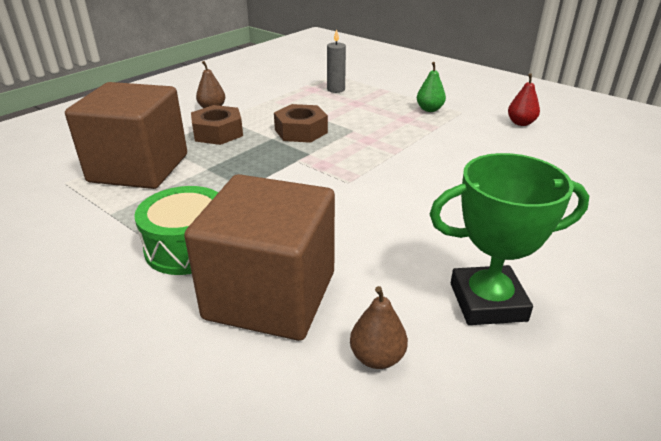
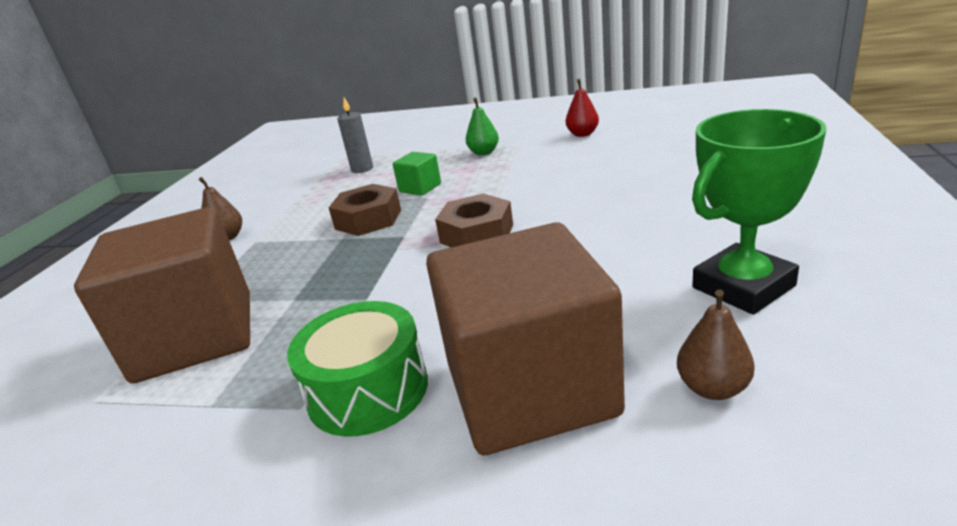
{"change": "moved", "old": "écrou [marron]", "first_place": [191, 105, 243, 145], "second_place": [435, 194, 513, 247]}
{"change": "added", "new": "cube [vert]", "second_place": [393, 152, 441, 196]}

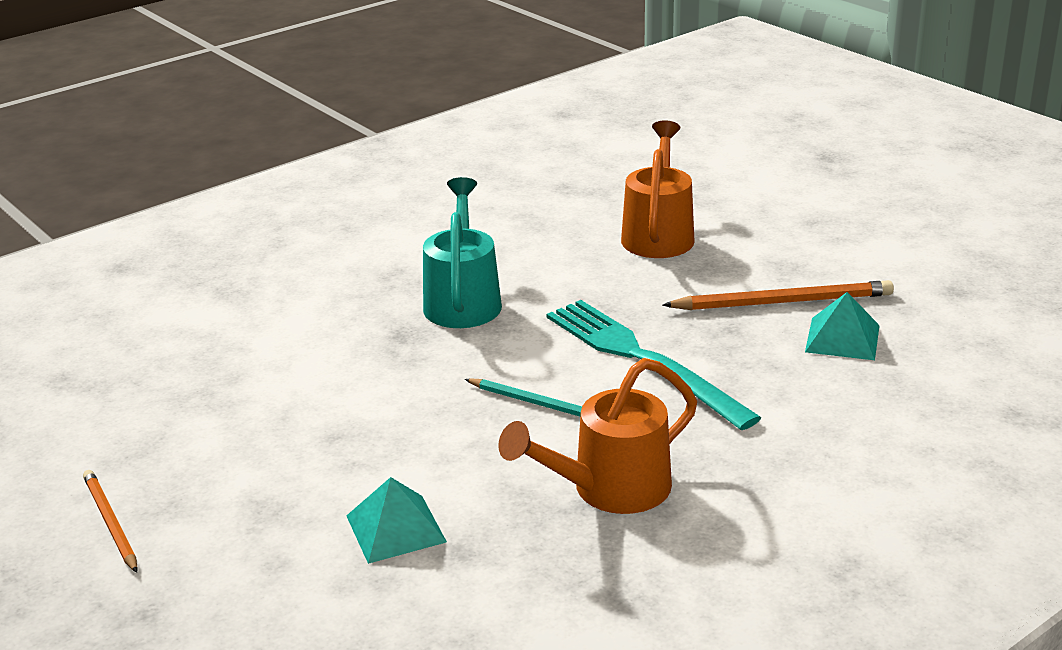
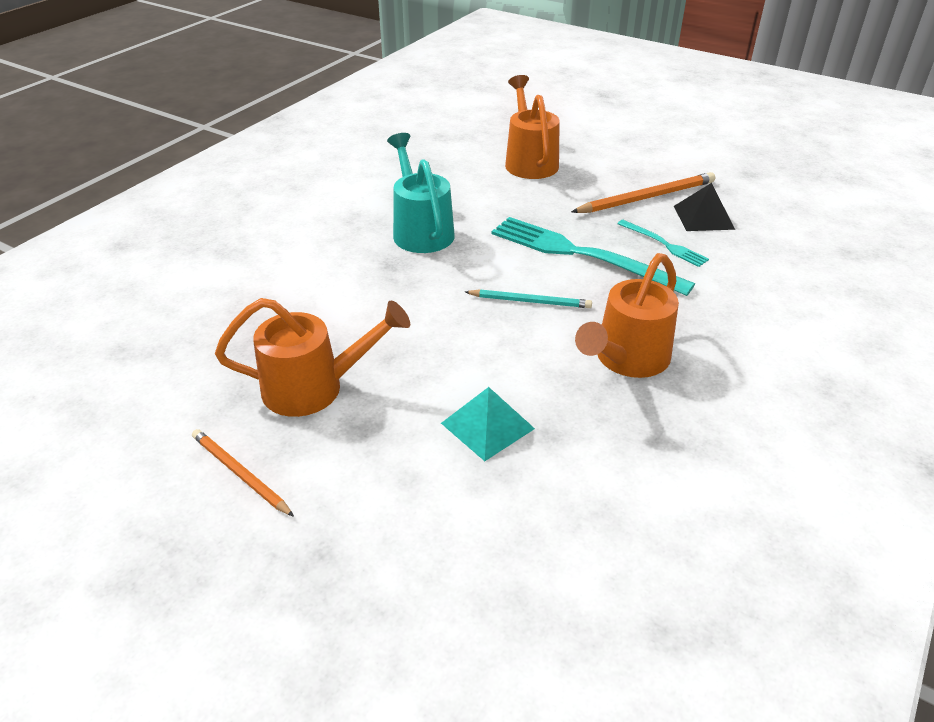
{"change": "recoloured", "old": "pyramide [turquoise]", "new": "pyramide [noir]", "first_place": [805, 292, 880, 360], "second_place": [674, 183, 735, 231]}
{"change": "added", "new": "fourchette [turquoise]", "second_place": [617, 220, 709, 267]}
{"change": "added", "new": "arrosoir [orange]", "second_place": [215, 298, 410, 417]}

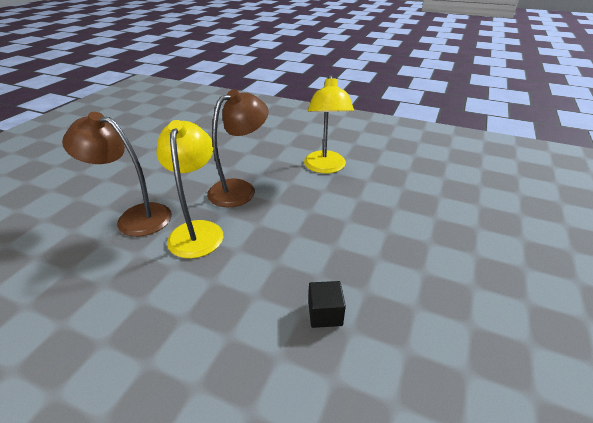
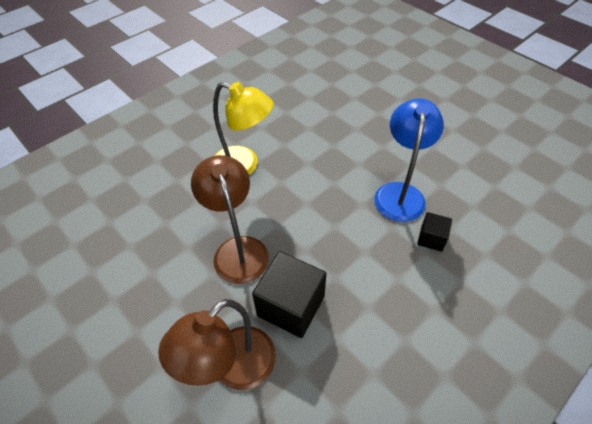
{"change": "replaced", "old": "lampe [jaune]", "new": "cube [noir]", "first_place": [157, 120, 223, 259], "second_place": [252, 251, 326, 338]}
{"change": "added", "new": "lampe [bleu]", "second_place": [374, 99, 444, 222]}

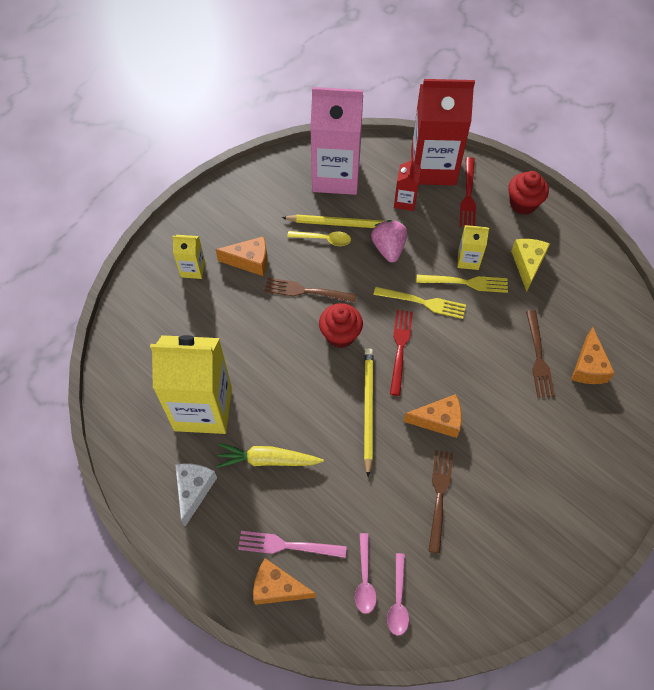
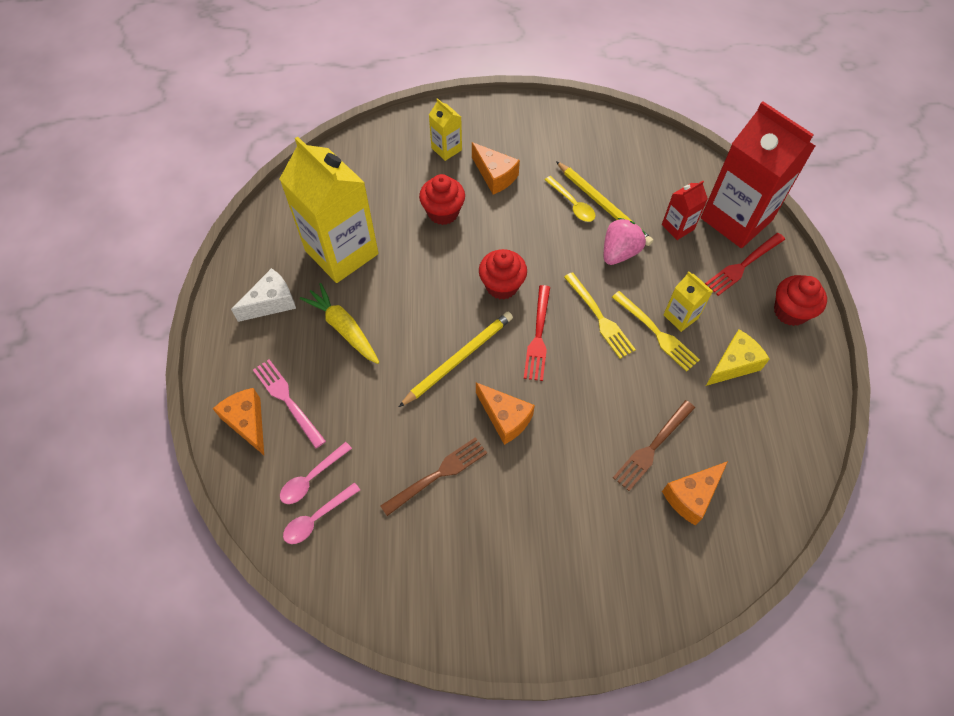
{"change": "removed", "old": "brique de lait [rose]", "first_place": [310, 87, 363, 195]}
{"change": "removed", "old": "fourchette [marron]", "first_place": [264, 277, 357, 303]}
{"change": "turned", "old": "fourchette [rouge]", "first_place": [390, 310, 413, 396], "second_place": [524, 285, 550, 381], "degrees": 135}
{"change": "added", "new": "muffin [rouge]", "second_place": [419, 174, 465, 225]}

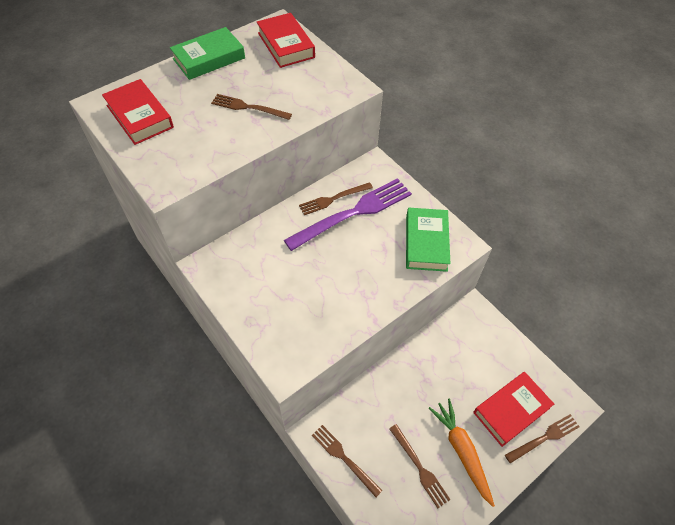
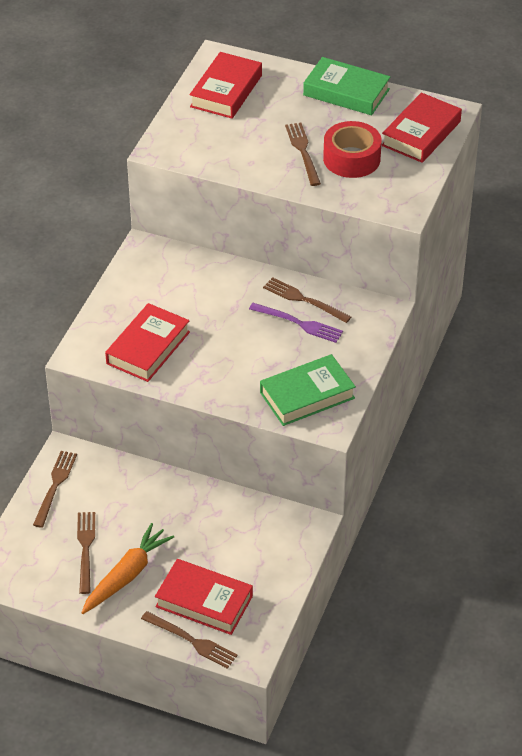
{"change": "resized", "old": "fourchette [violet]", "first_place": [284, 178, 412, 251], "second_place": [249, 303, 343, 343], "factor": 0.56}
{"change": "turned", "old": "fourchette [marron]", "first_place": [389, 424, 450, 508], "second_place": [77, 512, 95, 594], "degrees": 150}
{"change": "added", "new": "ruban adhésif [rouge]", "second_place": [323, 121, 382, 178]}
{"change": "added", "new": "livre [rouge]", "second_place": [105, 303, 190, 382]}

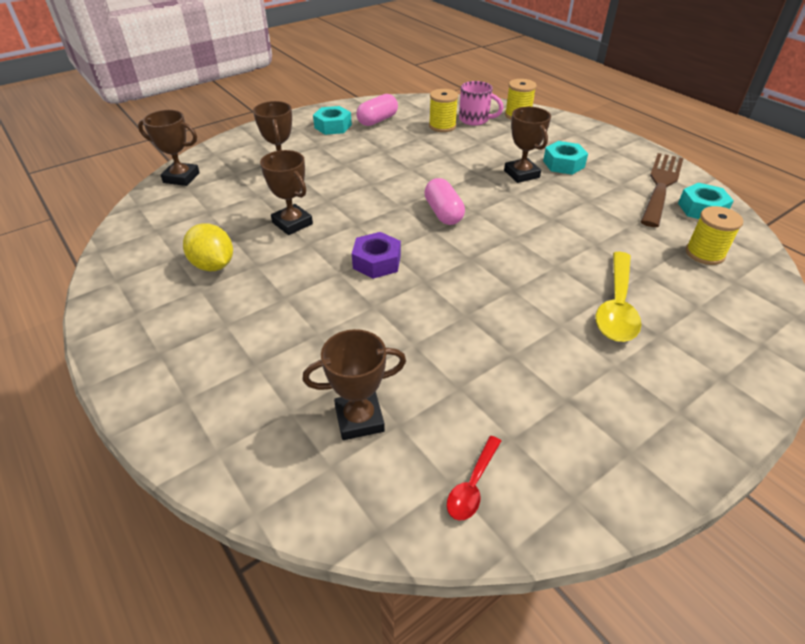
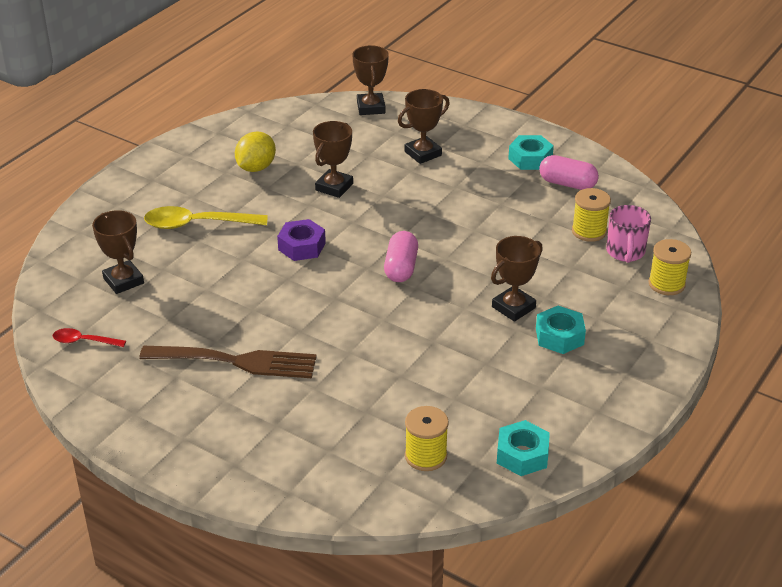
{"change": "moved", "old": "fourchette [marron]", "first_place": [641, 153, 683, 227], "second_place": [139, 346, 317, 378]}
{"change": "turned", "old": "gélule [rose]", "first_place": [424, 178, 465, 225], "second_place": [384, 231, 418, 282], "degrees": -45}
{"change": "moved", "old": "cuillère [jaune]", "first_place": [595, 252, 641, 342], "second_place": [144, 206, 268, 229]}

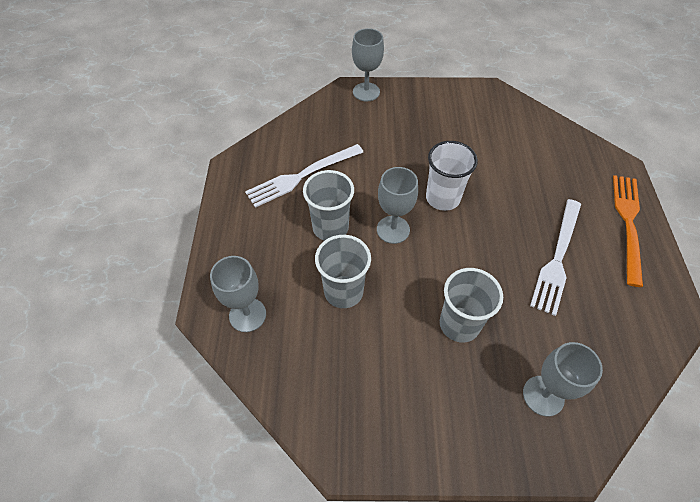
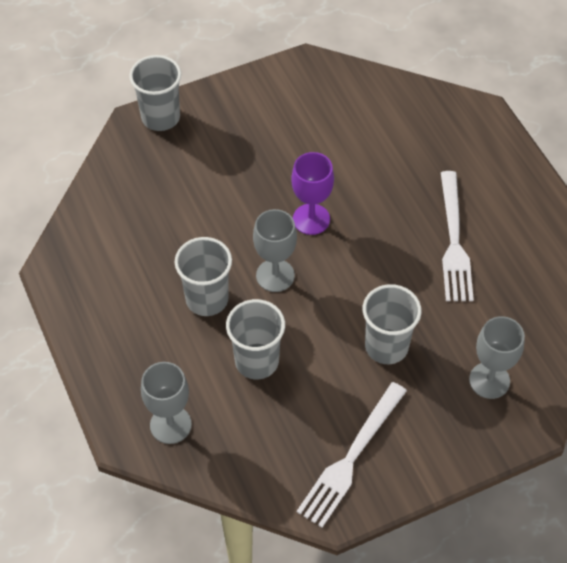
{"change": "replaced", "old": "verre à pied [gris]", "new": "gobelet [gris]", "first_place": [352, 28, 384, 101], "second_place": [129, 55, 181, 131]}
{"change": "replaced", "old": "gobelet [blanc]", "new": "verre à pied [violet]", "first_place": [426, 141, 478, 211], "second_place": [291, 152, 334, 235]}
{"change": "moved", "old": "fourchette [blanc]", "first_place": [245, 144, 363, 208], "second_place": [297, 382, 407, 528]}
{"change": "removed", "old": "fourchette [orange]", "first_place": [613, 175, 643, 287]}

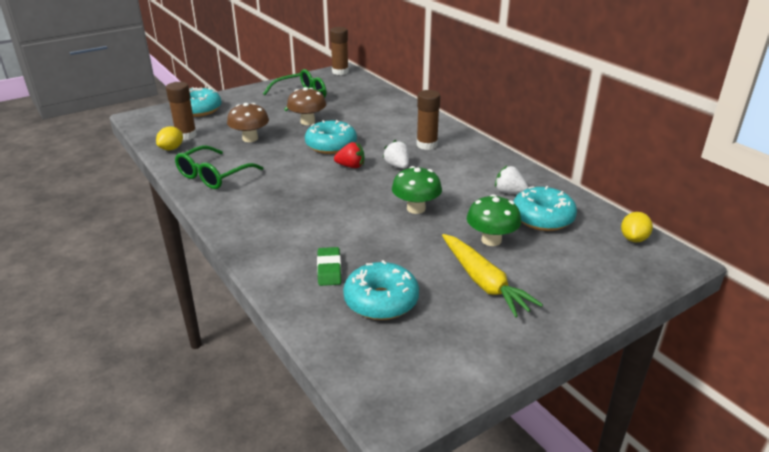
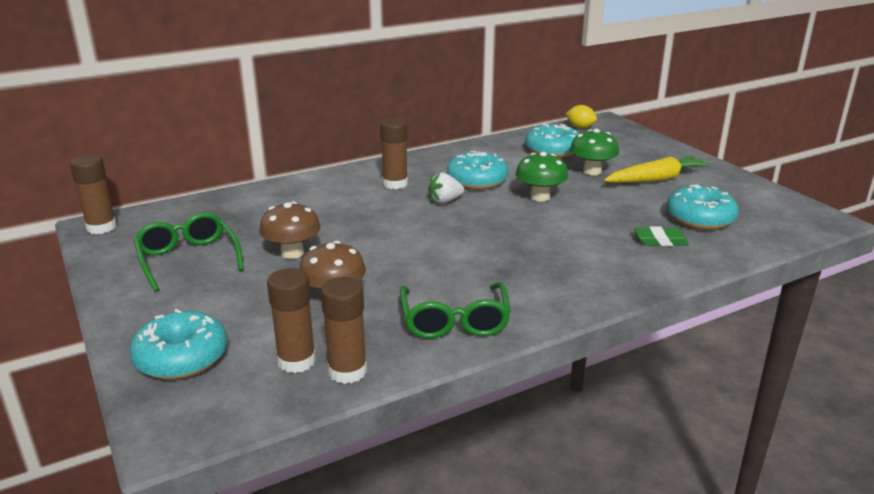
{"change": "moved", "old": "beignet [turquoise]", "first_place": [305, 120, 357, 154], "second_place": [447, 151, 508, 190]}
{"change": "replaced", "old": "citron [jaune]", "new": "bâton de colle [marron]", "first_place": [156, 126, 183, 150], "second_place": [321, 277, 367, 384]}
{"change": "removed", "old": "fraise [rouge]", "first_place": [334, 142, 364, 168]}
{"change": "turned", "old": "lunettes [vert]", "first_place": [175, 145, 263, 189], "second_place": [400, 282, 511, 339], "degrees": 45}
{"change": "removed", "old": "fraise [blanc]", "first_place": [495, 166, 528, 194]}

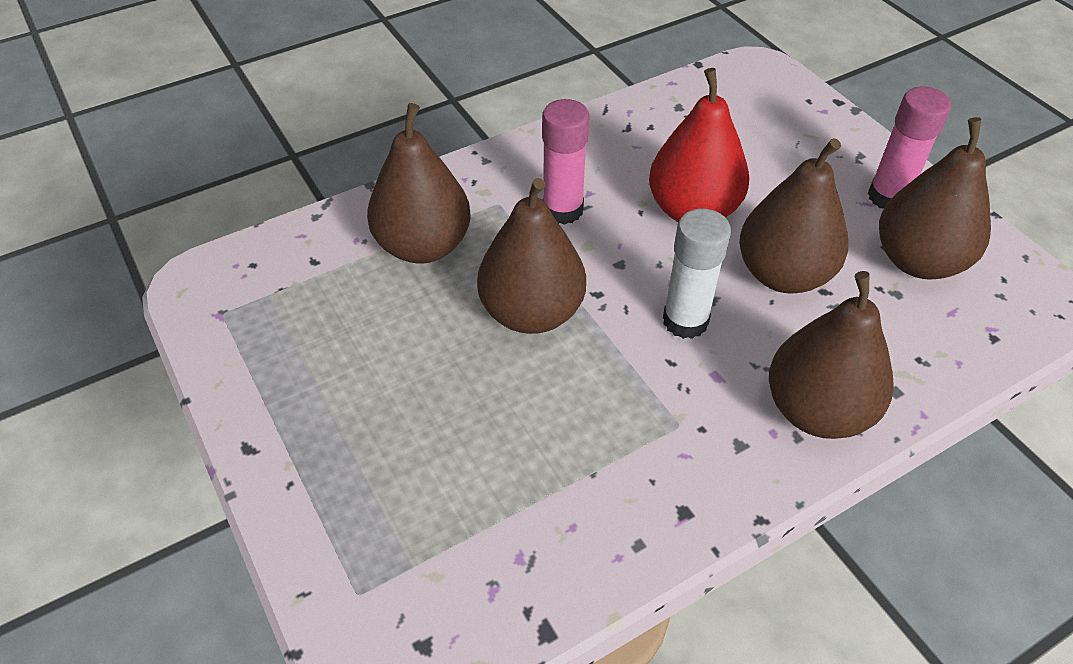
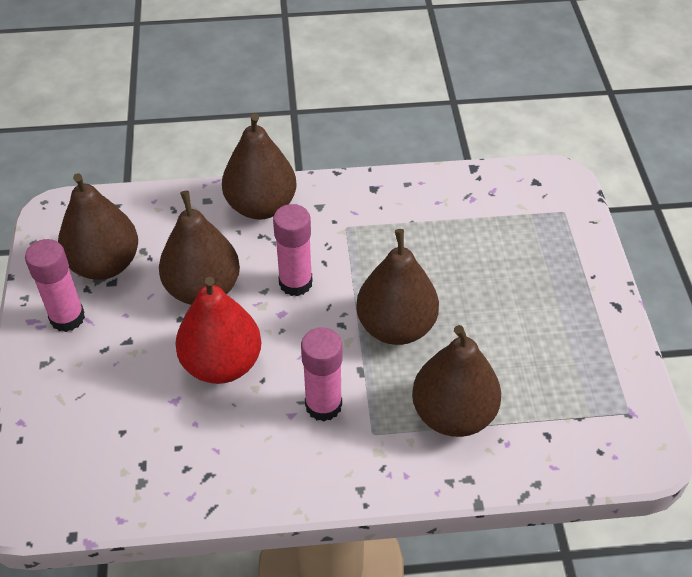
{"change": "recoloured", "old": "bâton de colle [blanc]", "new": "bâton de colle [rose]", "first_place": [663, 208, 731, 339], "second_place": [273, 204, 313, 296]}

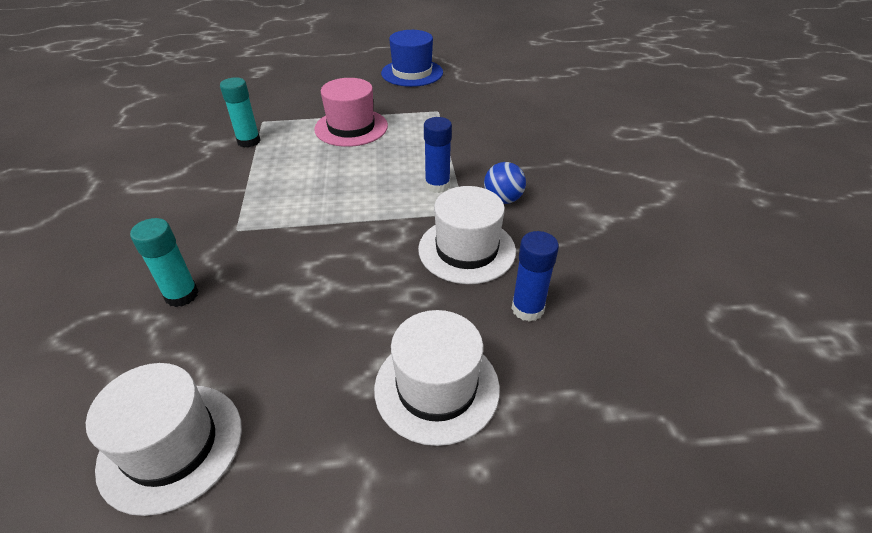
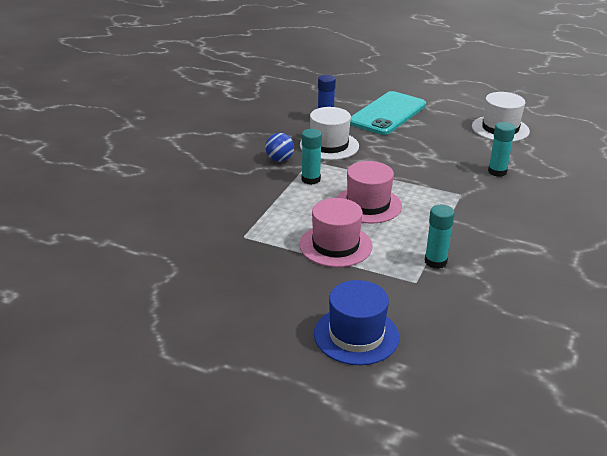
{"change": "moved", "old": "chapeau [bleu]", "first_place": [381, 30, 443, 87], "second_place": [314, 280, 400, 365]}
{"change": "recoloured", "old": "bâton de colle [bleu]", "new": "bâton de colle [turquoise]", "first_place": [424, 117, 452, 193], "second_place": [301, 129, 322, 185]}
{"change": "replaced", "old": "chapeau [blanc]", "new": "téléphone [turquoise]", "first_place": [374, 310, 500, 446], "second_place": [350, 91, 426, 135]}
{"change": "added", "new": "chapeau [rose]", "second_place": [336, 161, 402, 224]}

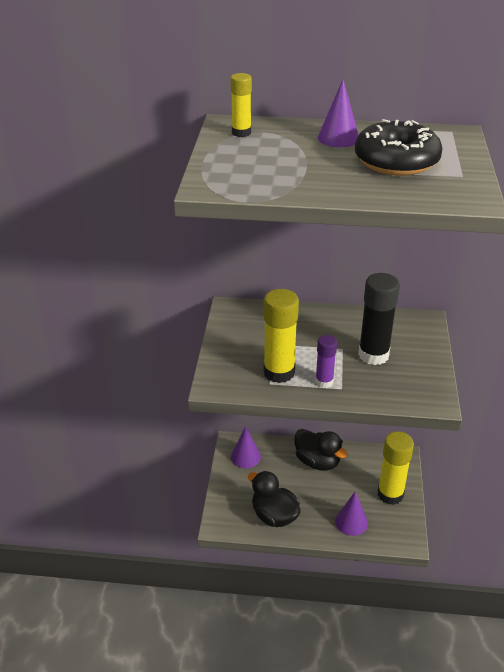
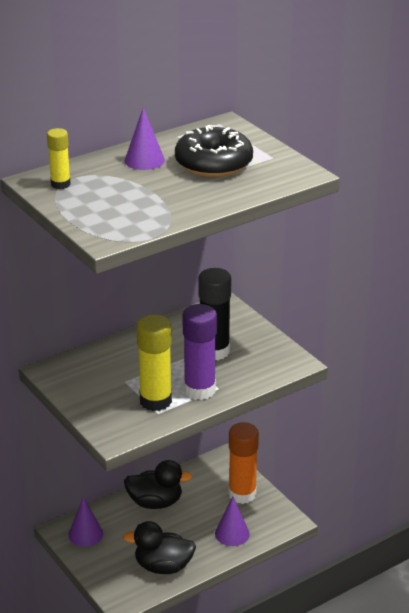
{"change": "resized", "old": "bâton de colle [violet]", "first_place": [315, 335, 337, 388], "second_place": [183, 304, 217, 400], "factor": 1.76}
{"change": "recoloured", "old": "bâton de colle [jaune]", "new": "bâton de colle [orange]", "first_place": [378, 431, 414, 505], "second_place": [229, 422, 259, 504]}

